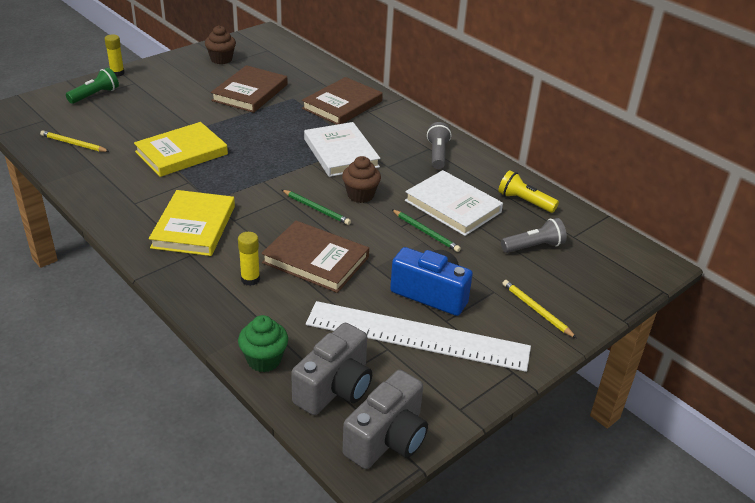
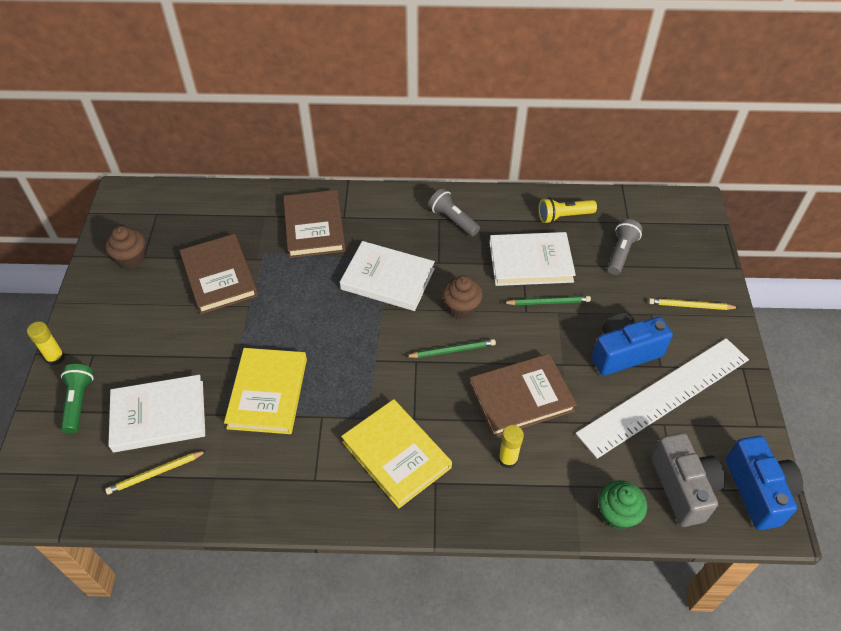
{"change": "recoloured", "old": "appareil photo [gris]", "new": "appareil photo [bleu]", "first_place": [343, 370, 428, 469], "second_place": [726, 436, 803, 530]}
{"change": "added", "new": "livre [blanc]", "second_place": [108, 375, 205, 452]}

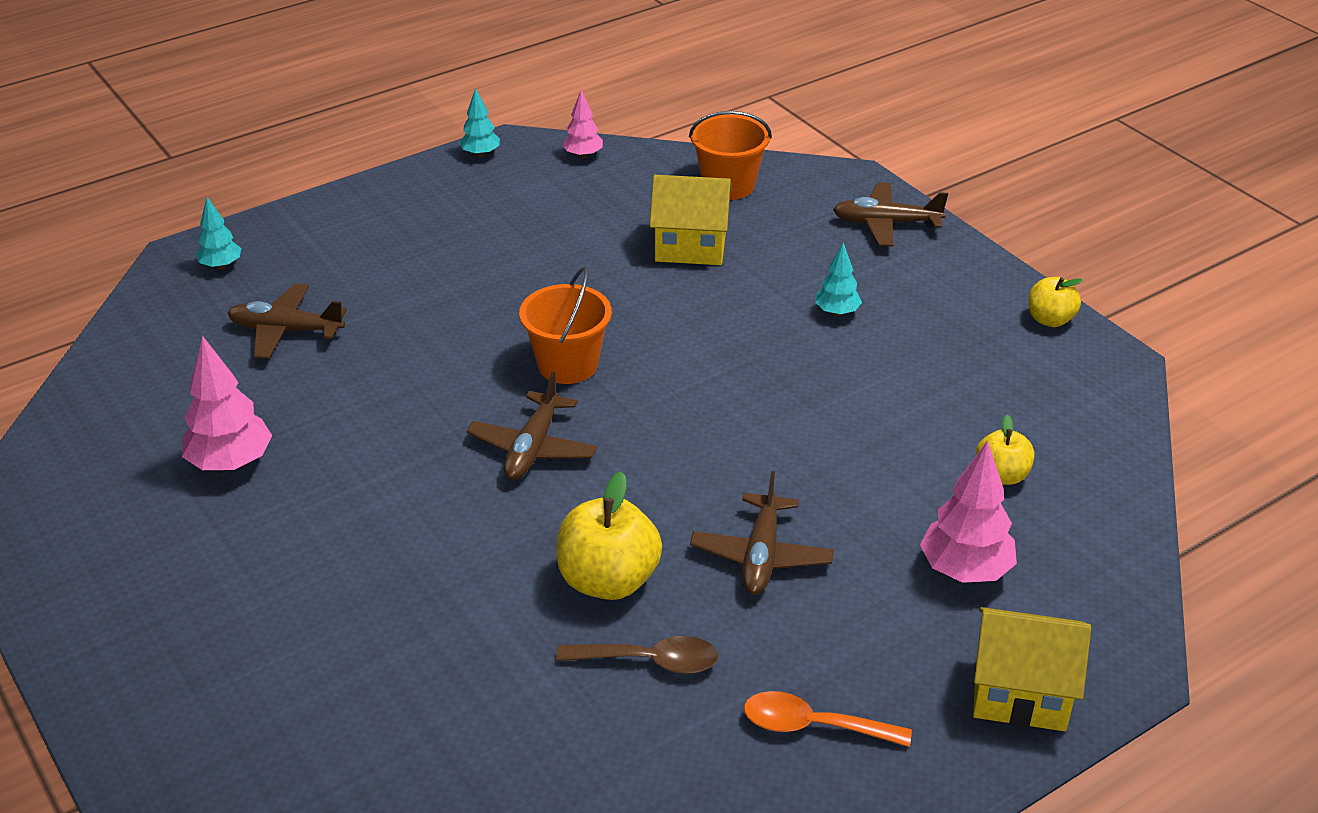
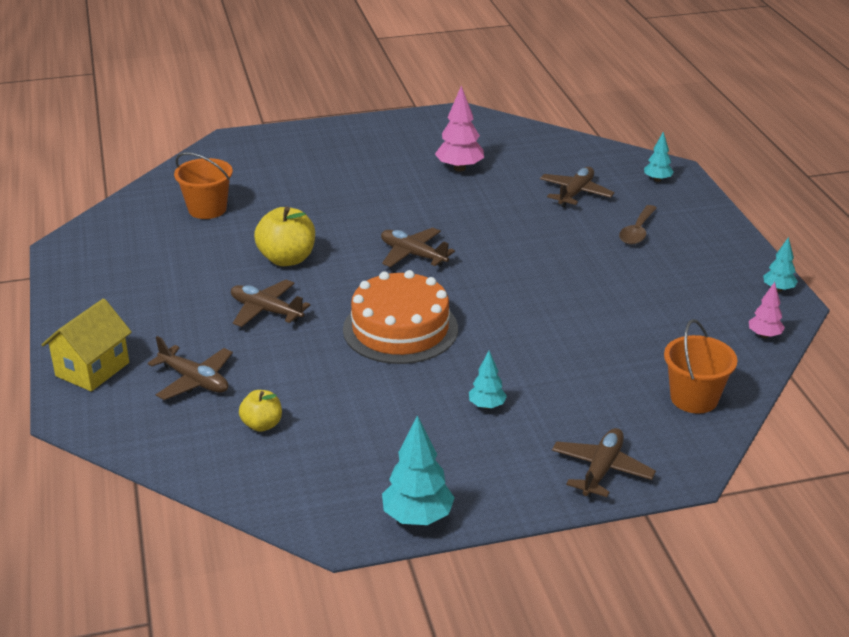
{"change": "removed", "old": "maison [jaune]", "first_place": [650, 175, 732, 265]}
{"change": "moved", "old": "seau [orange]", "first_place": [519, 267, 612, 384], "second_place": [174, 152, 233, 219]}
{"change": "replaced", "old": "pomme [jaune]", "new": "arbre [turquoise]", "first_place": [1028, 277, 1083, 327], "second_place": [382, 415, 455, 525]}
{"change": "replaced", "old": "arbre [rose]", "new": "avion [marron]", "first_place": [920, 441, 1017, 583], "second_place": [148, 336, 233, 400]}
{"change": "moved", "old": "cuillère [marron]", "first_place": [556, 636, 718, 674], "second_place": [619, 205, 657, 245]}
{"change": "removed", "old": "cuillère [orange]", "first_place": [744, 691, 912, 747]}
{"change": "added", "new": "gâteau [orange]", "second_place": [343, 270, 458, 364]}

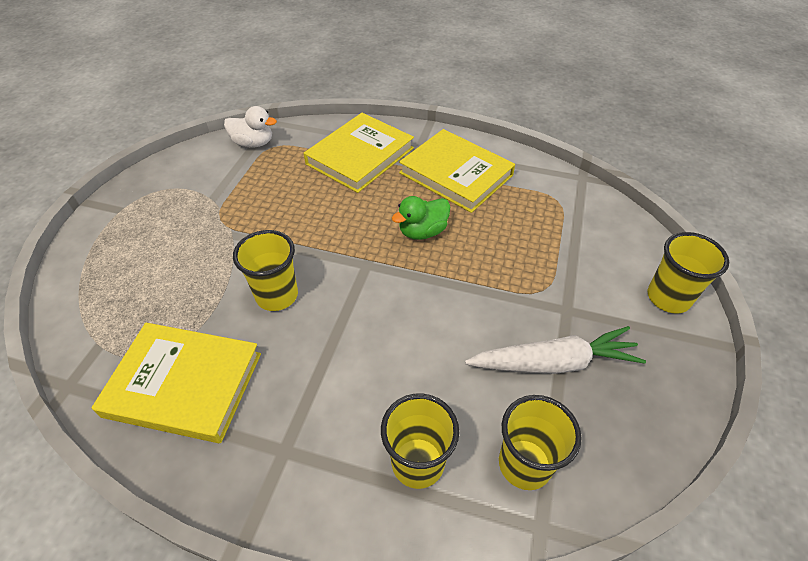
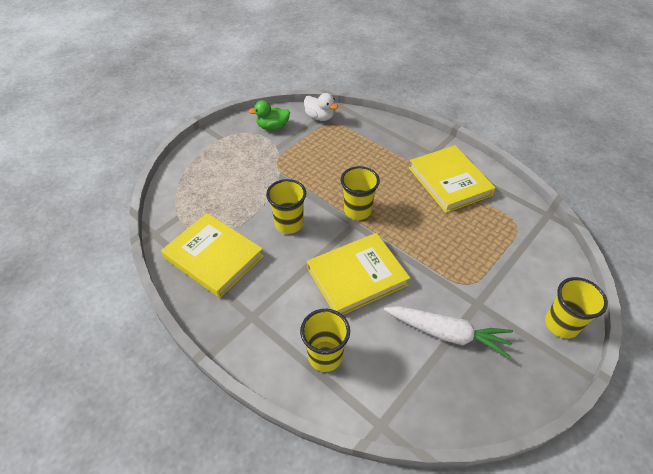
{"change": "moved", "old": "livre [jaune]", "first_place": [304, 113, 414, 193], "second_place": [307, 233, 410, 315]}
{"change": "moved", "old": "canard [vert]", "first_place": [392, 196, 450, 240], "second_place": [248, 100, 290, 130]}
{"change": "moved", "old": "gobelet [jaune]", "first_place": [499, 395, 582, 490], "second_place": [341, 166, 380, 220]}

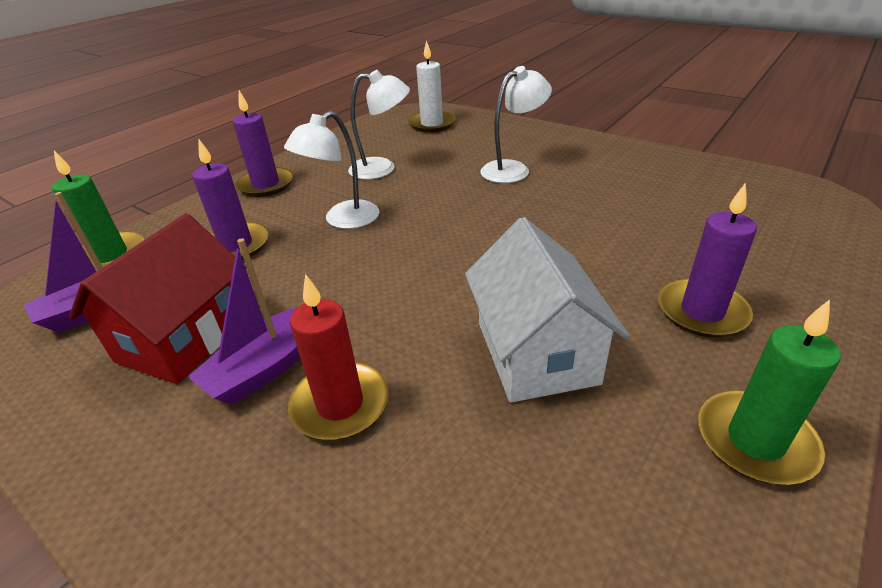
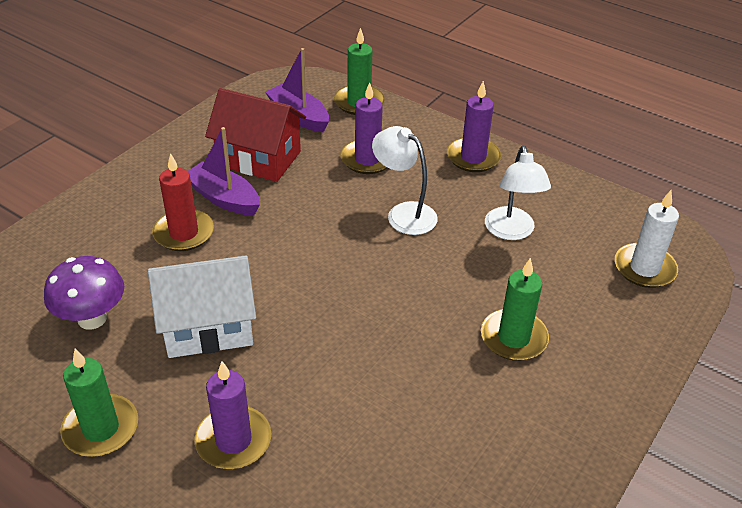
{"change": "replaced", "old": "lampe [blanc]", "new": "bougie [vert]", "first_place": [480, 66, 552, 183], "second_place": [481, 258, 549, 361]}
{"change": "added", "new": "champignon [violet]", "second_place": [44, 256, 124, 330]}

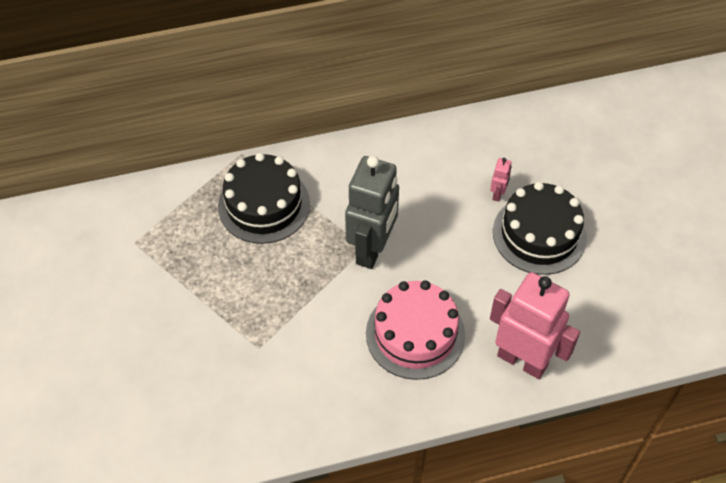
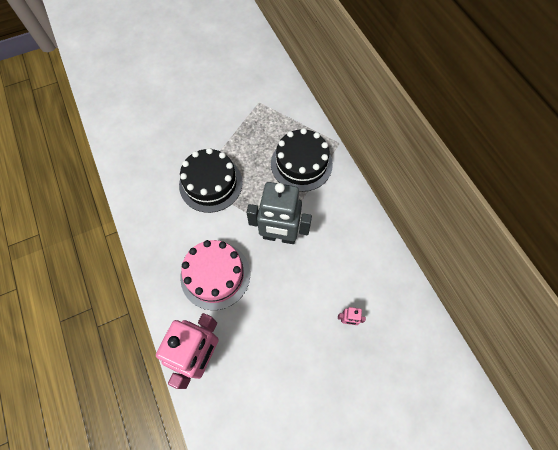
{"change": "moved", "old": "gâteau [noir]", "first_place": [493, 182, 587, 275], "second_place": [179, 148, 243, 213]}

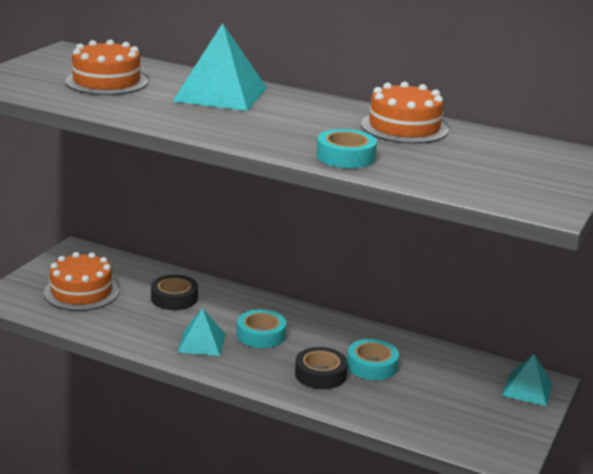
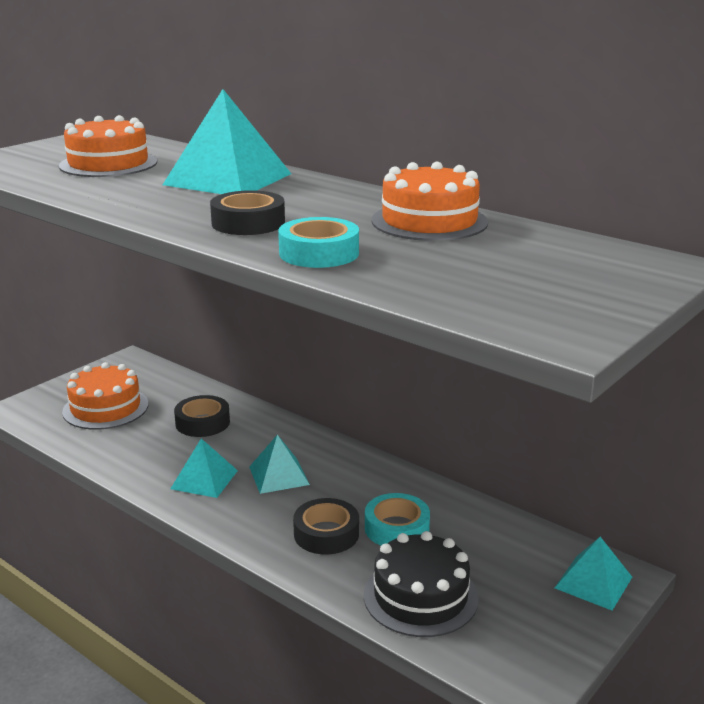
{"change": "replaced", "old": "ruban adhésif [turquoise]", "new": "pyramide [turquoise]", "first_place": [237, 310, 286, 348], "second_place": [249, 435, 310, 494]}
{"change": "added", "new": "ruban adhésif [noir]", "second_place": [210, 190, 285, 235]}
{"change": "added", "new": "gâteau [noir]", "second_place": [364, 531, 479, 637]}

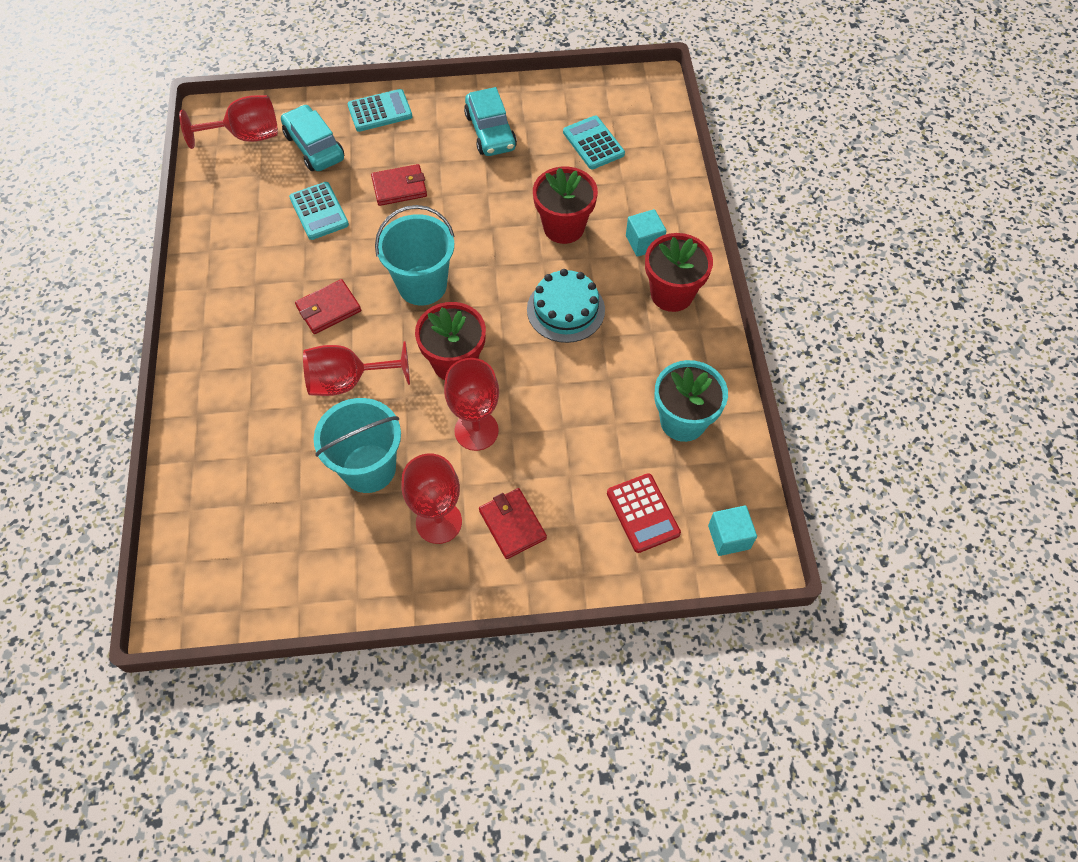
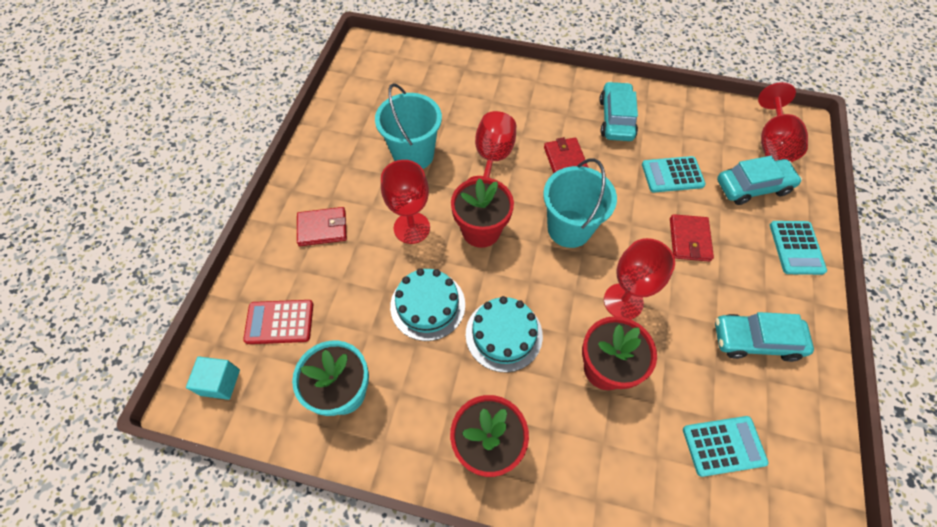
{"change": "removed", "old": "cube [turquoise]", "first_place": [626, 209, 666, 257]}
{"change": "moved", "old": "verre à pied [rouge]", "first_place": [401, 454, 462, 544], "second_place": [604, 238, 675, 319]}
{"change": "added", "new": "voiture [turquoise]", "second_place": [599, 81, 638, 141]}
{"change": "added", "new": "gâteau [turquoise]", "second_place": [390, 268, 465, 341]}

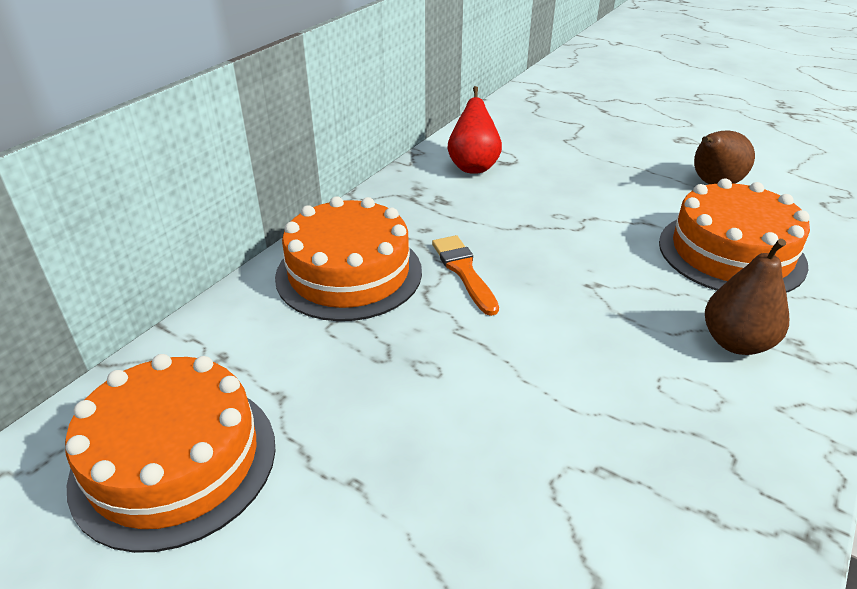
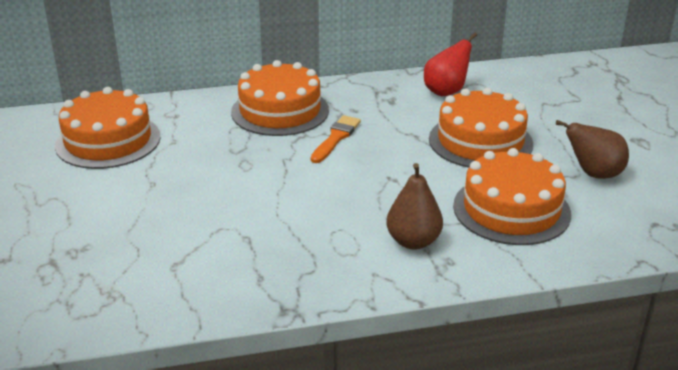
{"change": "added", "new": "gâteau [orange]", "second_place": [429, 88, 533, 168]}

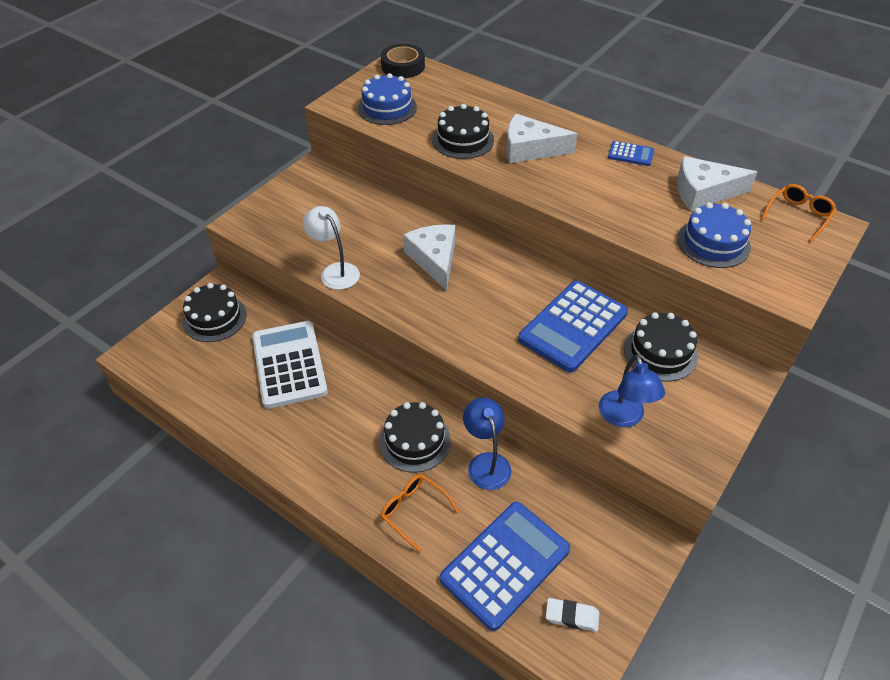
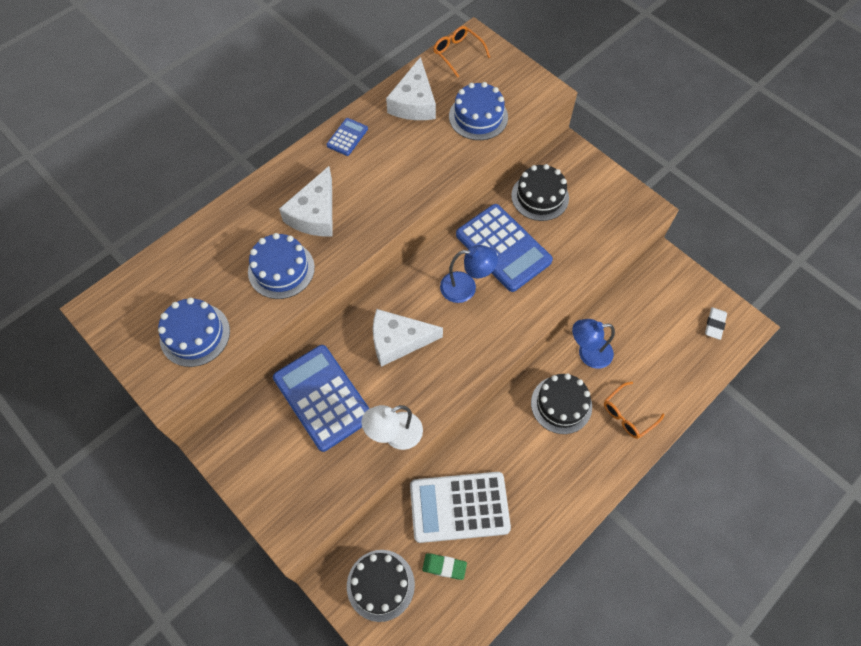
{"change": "removed", "old": "ruban adhésif [noir]", "first_place": [381, 44, 425, 78]}
{"change": "recoloured", "old": "gâteau [noir]", "new": "gâteau [bleu]", "first_place": [432, 104, 494, 159], "second_place": [248, 233, 315, 299]}
{"change": "moved", "old": "lampe [bleu]", "first_place": [599, 354, 665, 427], "second_place": [440, 245, 498, 303]}
{"change": "moved", "old": "calculatrice [bleu]", "first_place": [440, 502, 570, 631], "second_place": [273, 345, 370, 452]}
{"change": "added", "new": "gomme [vert]", "second_place": [422, 553, 467, 580]}

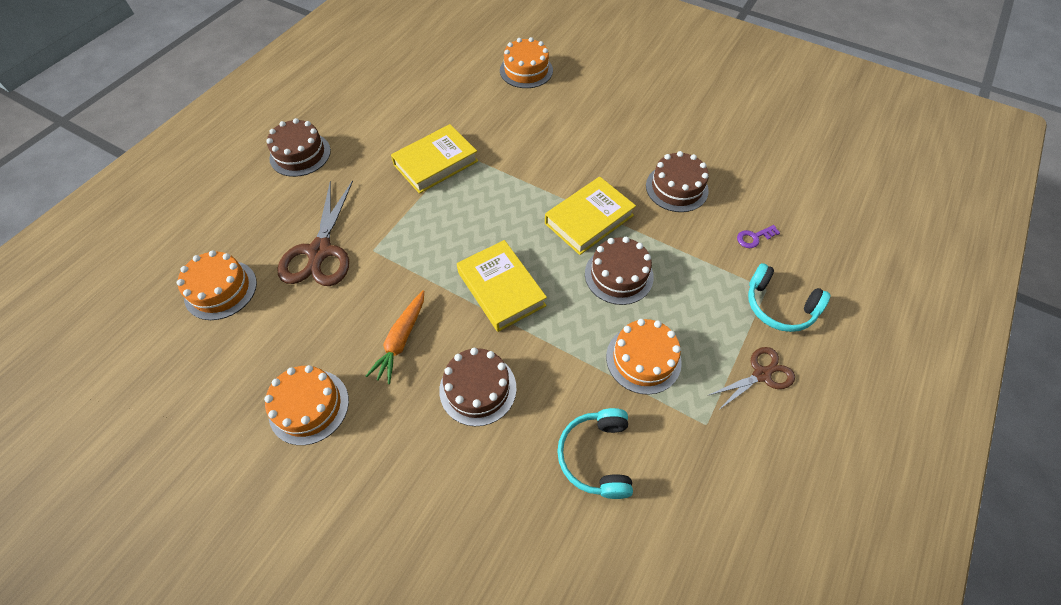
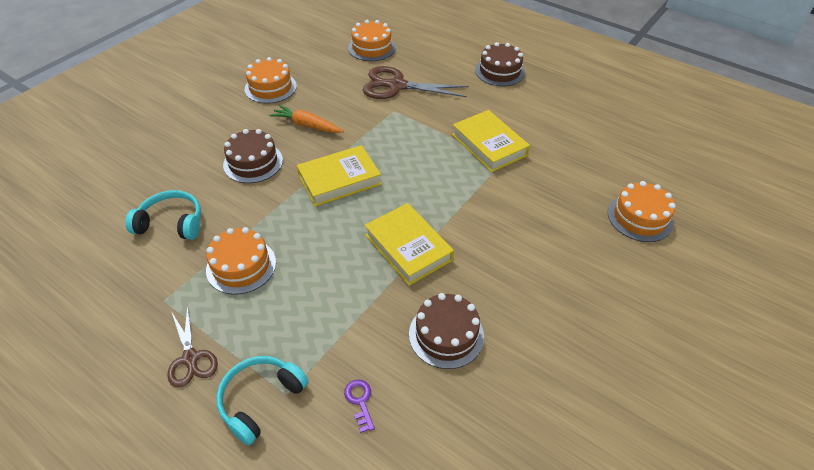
{"change": "removed", "old": "gâteau [marron]", "first_place": [585, 237, 654, 305]}

